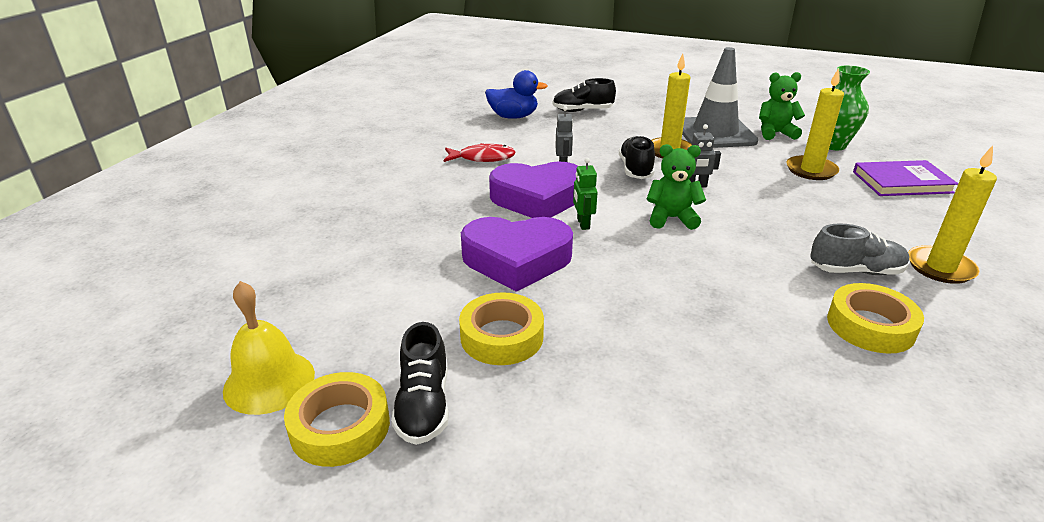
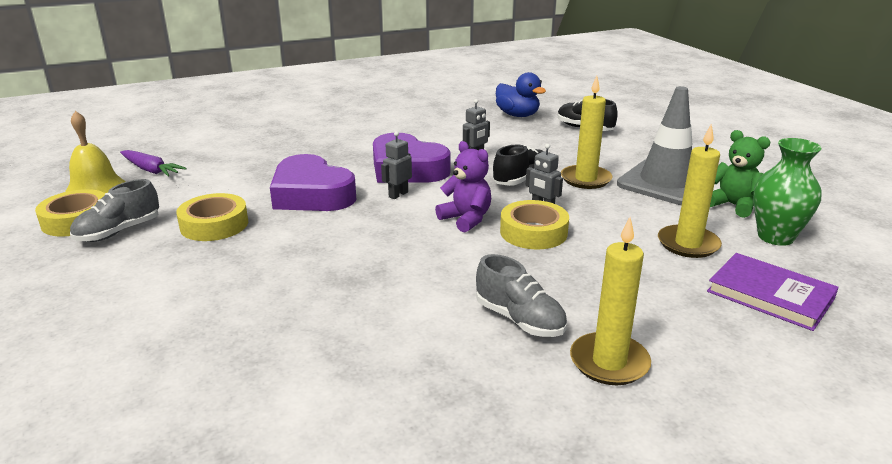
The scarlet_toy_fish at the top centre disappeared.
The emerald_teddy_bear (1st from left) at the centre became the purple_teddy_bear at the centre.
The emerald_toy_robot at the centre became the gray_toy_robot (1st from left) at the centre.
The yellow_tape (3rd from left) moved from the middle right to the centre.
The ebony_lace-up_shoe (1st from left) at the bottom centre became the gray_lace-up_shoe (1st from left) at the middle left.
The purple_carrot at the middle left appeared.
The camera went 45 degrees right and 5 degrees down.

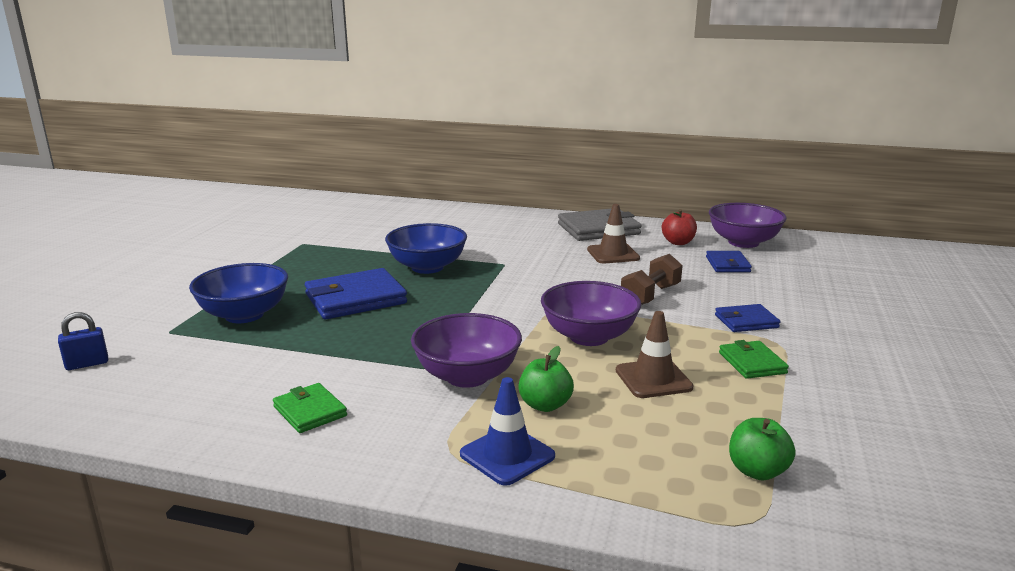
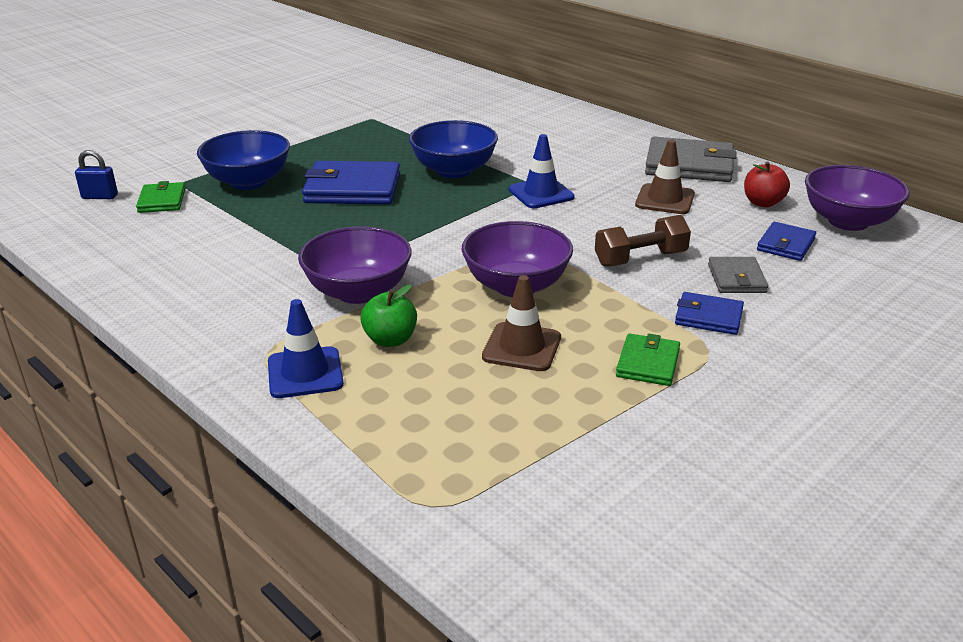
The emerald_card_wallet (1st from left) moved from the bottom left to the top left.
The emerald_apple (2nd from left) at the bottom right disappeared.
The royal_blue_road_cone (2nd from left) at the top centre appeared.
The gray_card_wallet (2nd from left) at the middle right appeared.
The camera went 30 degrees right and 10 degrees up.

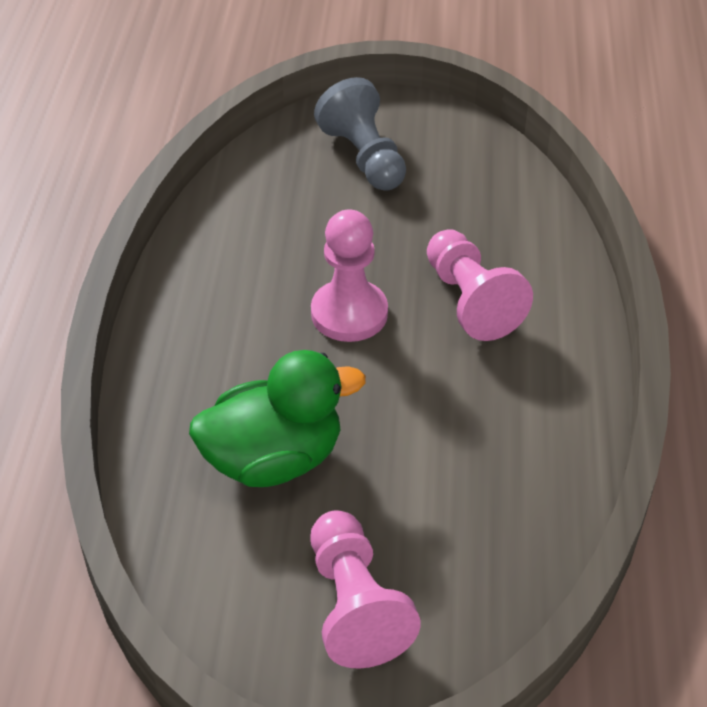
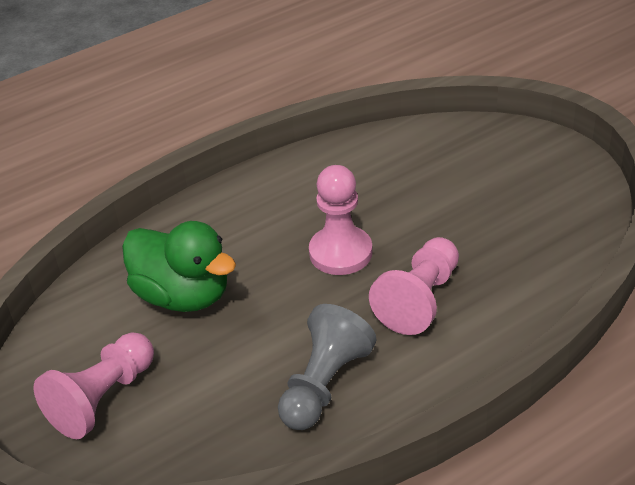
The gray_pawn moved from the top centre to the bottom centre.
The camera went 55 degrees right and 5 degrees down.

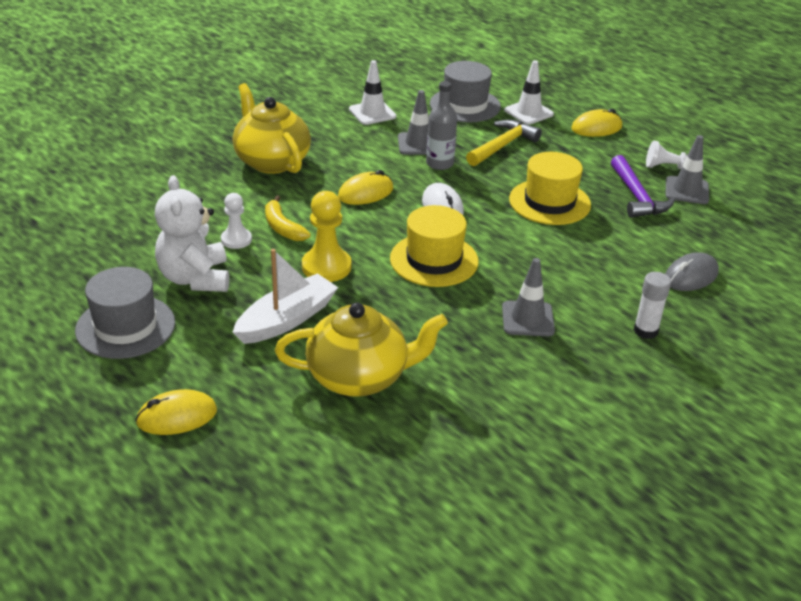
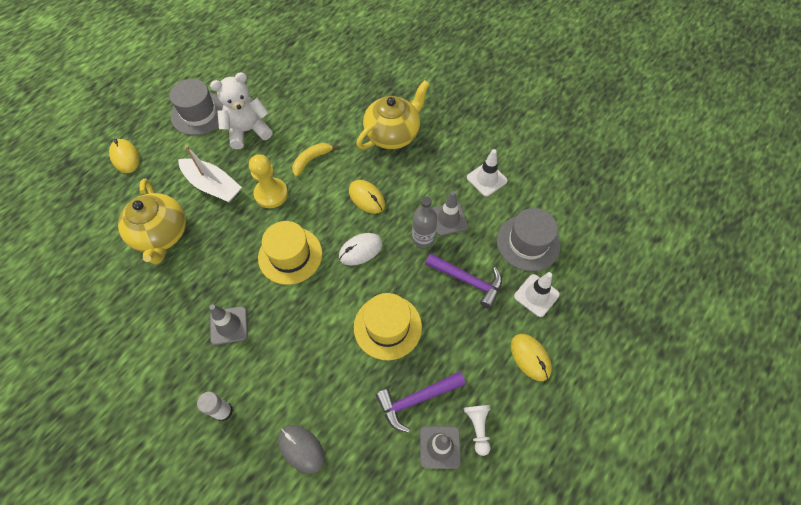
The yellow_hammer at the top centre became the purple_hammer (2nd from left) at the centre.
The snow-white_pawn (1st from left) at the middle left disappeared.
The camera went 80 degrees right and 25 degrees up.

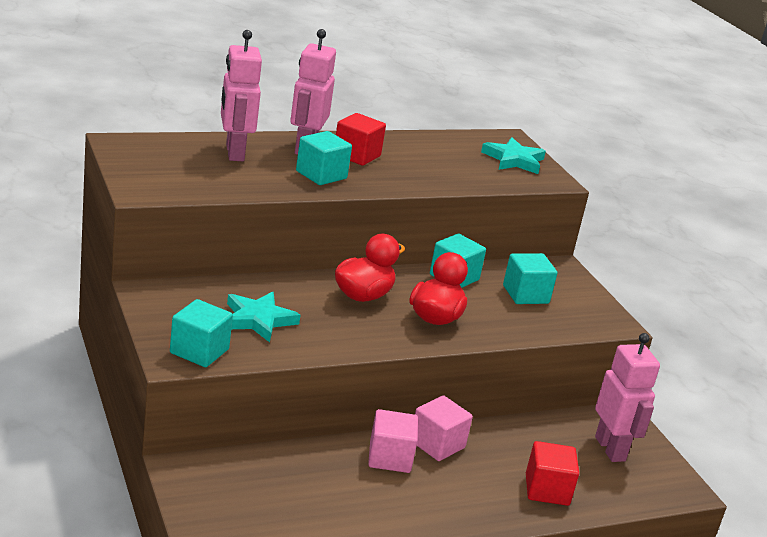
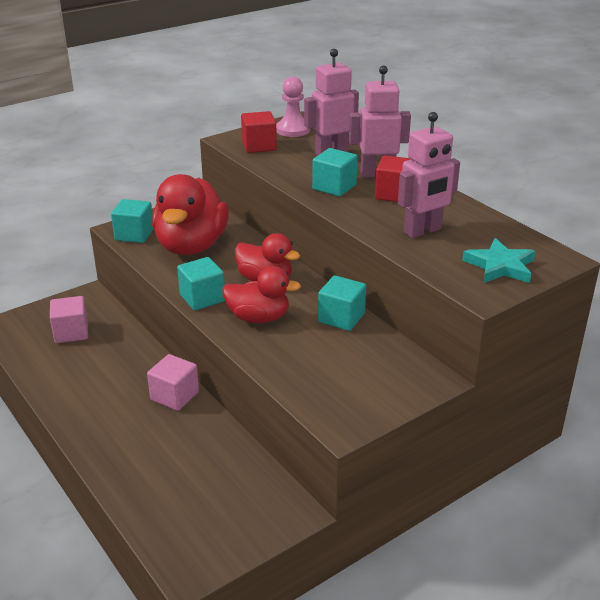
The teal_block (4th from left in the first image) moved from the middle right to the centre.
The teal_star_shape (1st from left) at the centre was replaced by the scarlet_rubber_duck (1st from left) at the middle left.
The rosy_toy_robot (3rd from left) moved from the bottom right to the top right.
The rosy_block (1st from left) moved from the bottom centre to the middle left.
The scarlet_block (2nd from left in the first image) moved from the bottom right to the top centre.
The rosy_pawn at the top centre appeared.
The camera went 80 degrees right and 5 degrees up.

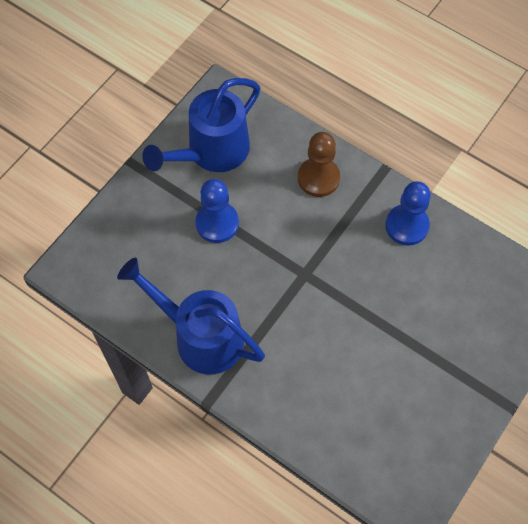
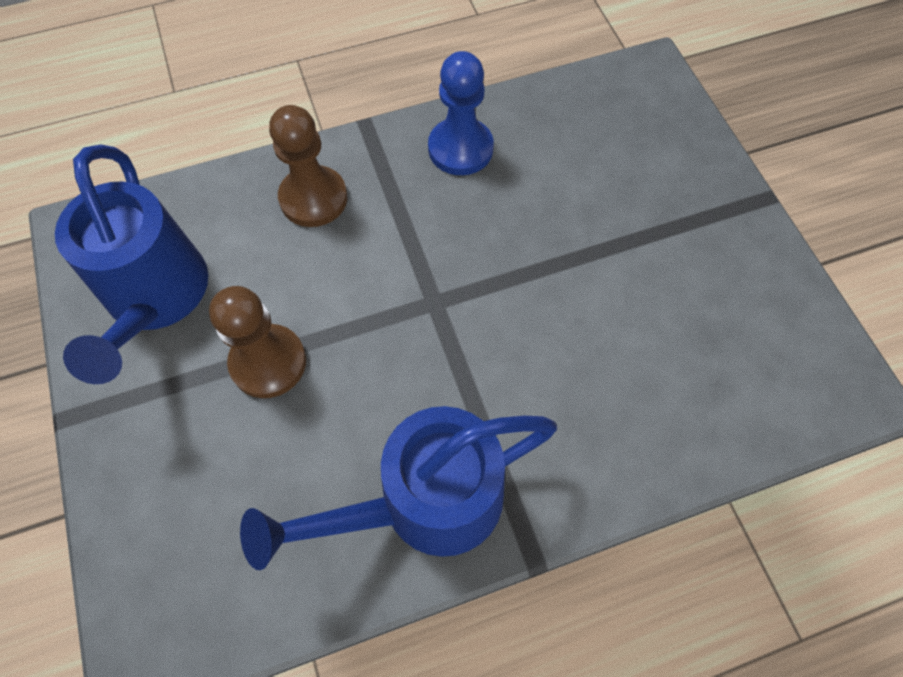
The royal_blue_pawn (1st from left) at the centre became the dark_brown_pawn (1st from left) at the middle left.
The camera went 55 degrees left and 0 degrees up.

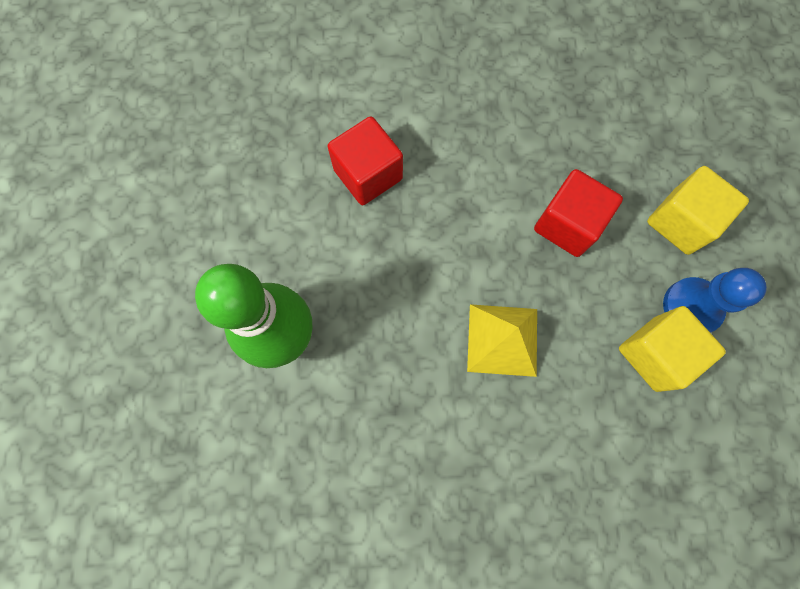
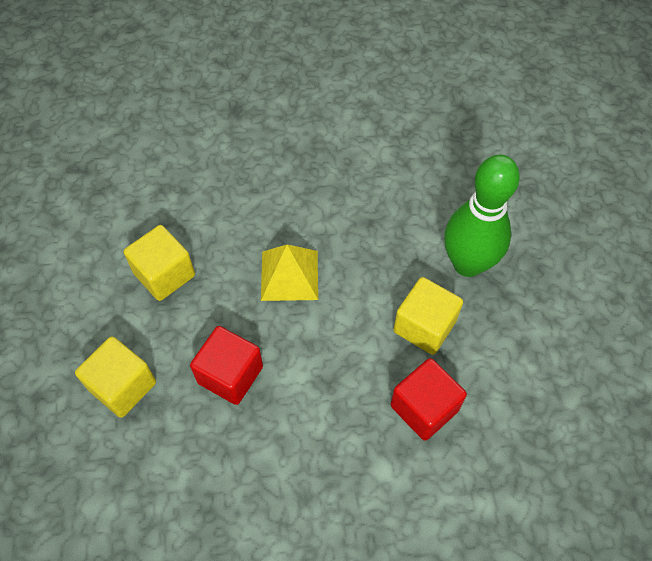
The royal_blue_pawn at the middle right disappeared.
The yellow_block (3rd from left) at the centre appeared.
The camera went 175 degrees right and 15 degrees down.

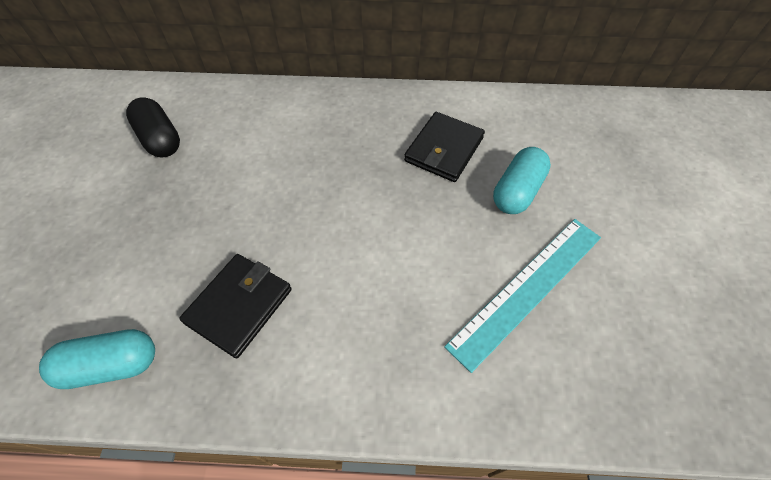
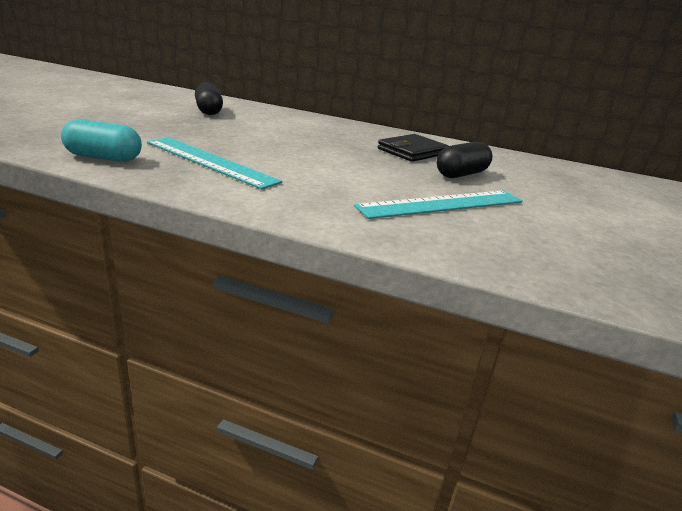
The teal_pill (2nd from left) at the middle right became the ebony_pill (2nd from left) at the top right.
The ebony_card_wallet (1st from left) at the middle left was replaced by the teal_measuring_stick (1st from left) at the top left.
The camera went 15 degrees right and 30 degrees down.

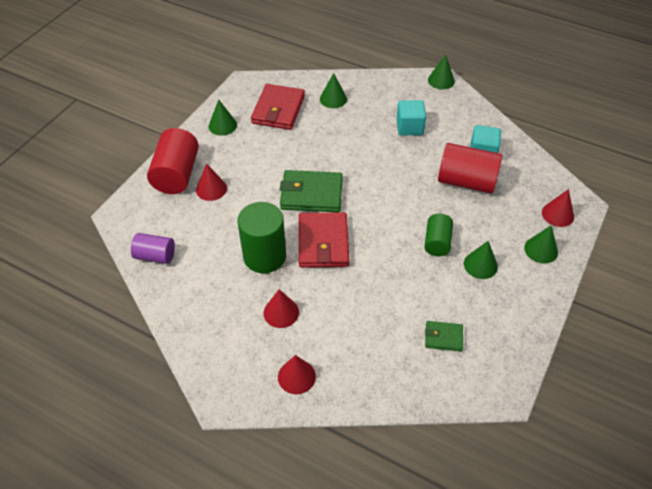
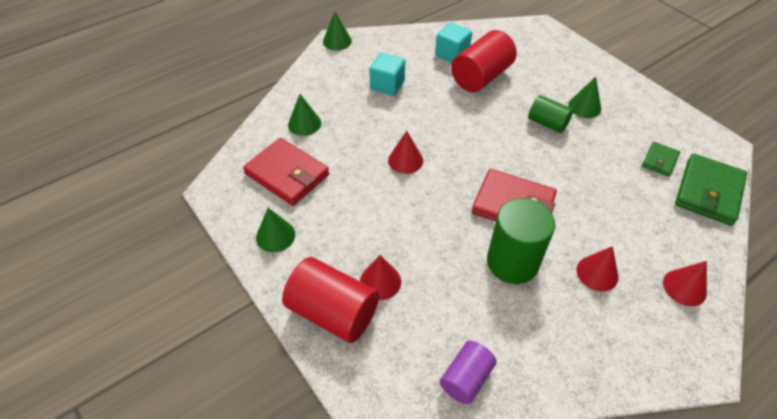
The emerald_card_wallet (1st from left in the first image) moved from the centre to the middle right.
The scarlet_cone (4th from left in the first image) moved from the middle right to the centre.
The emerald_cone (5th from left) at the middle right disappeared.
The camera went 65 degrees left and 0 degrees up.

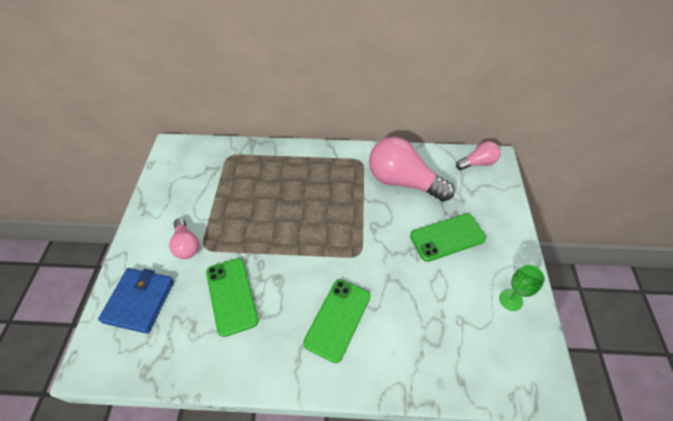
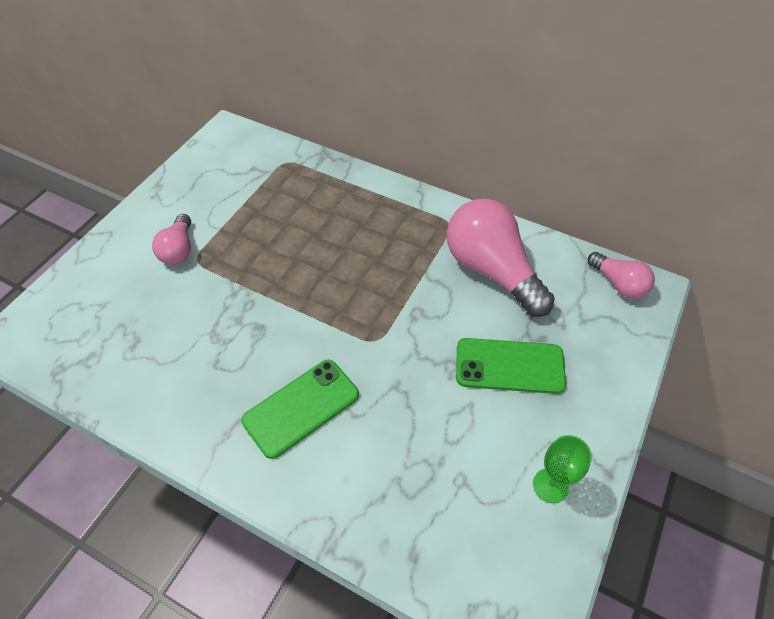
The rosy_light_bulb (3rd from left) at the middle right turned 45 degrees clockwise.
The emerald_phone (1st from left) at the bottom centre disappeared.
The royal_blue_card_wallet at the bottom left disappeared.
The camera went 25 degrees right and 0 degrees up.

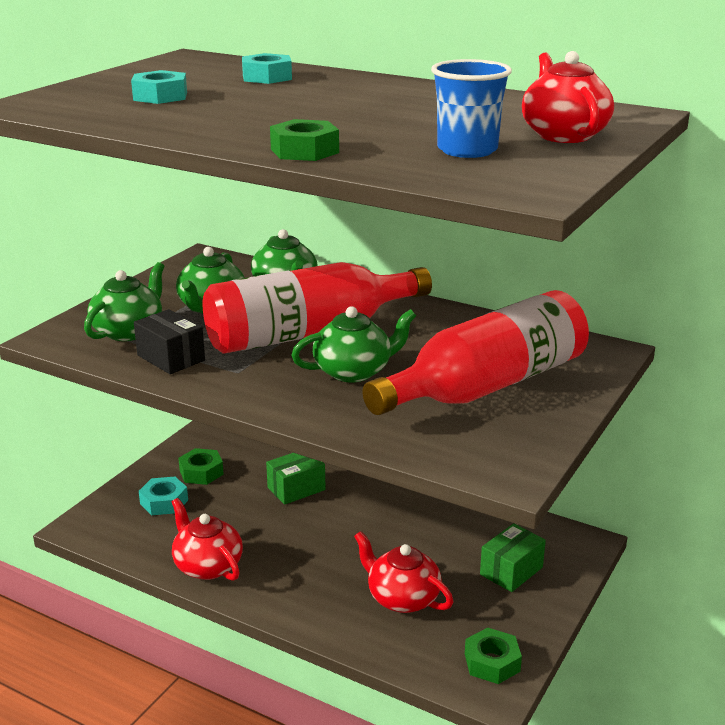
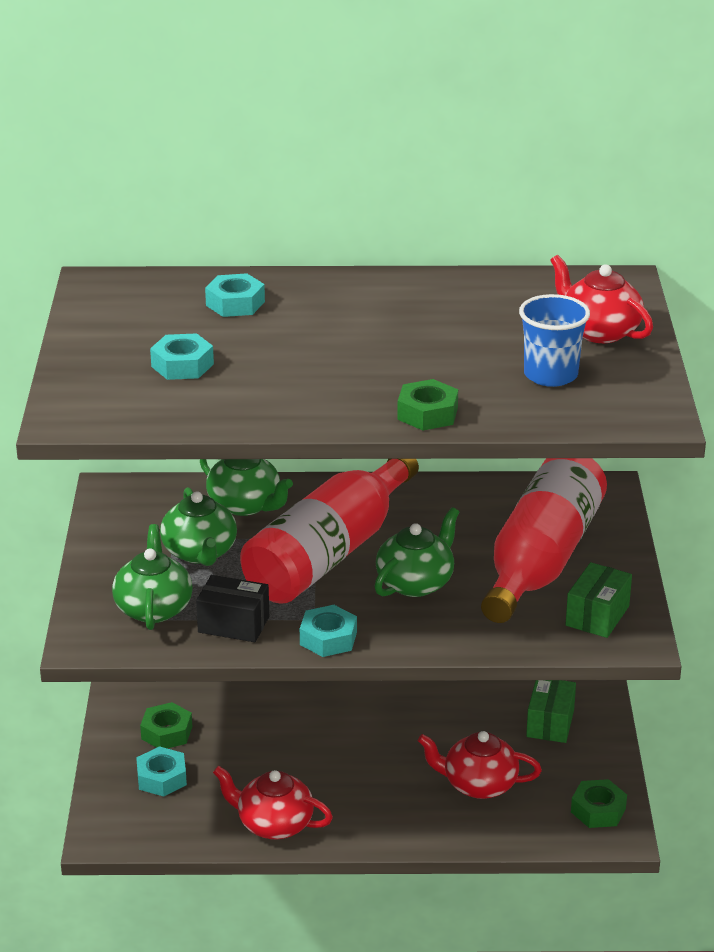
The emerald_box (1st from left in the first image) moved from the centre to the middle right.
The teal_hex_nut (4th from left) at the centre appeared.
The camera went 30 degrees left and 5 degrees up.

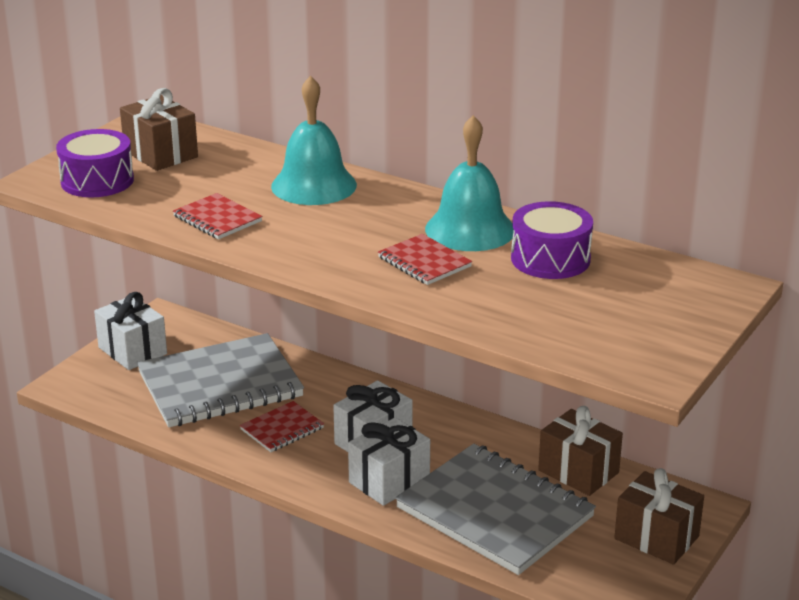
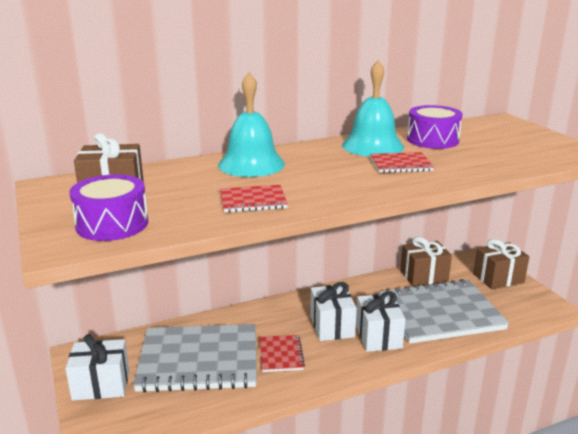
The gray_exercise_book (1st from left) at the middle left turned 75 degrees clockwise.
The camera went 55 degrees left and 5 degrees down.

